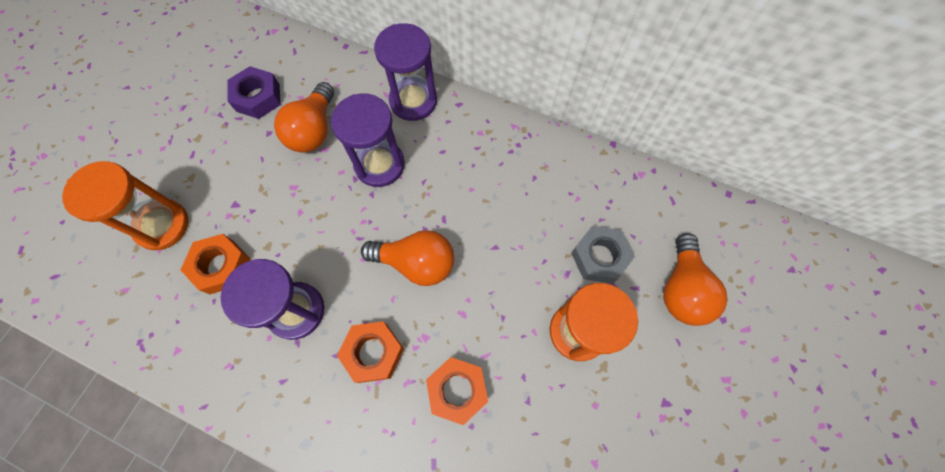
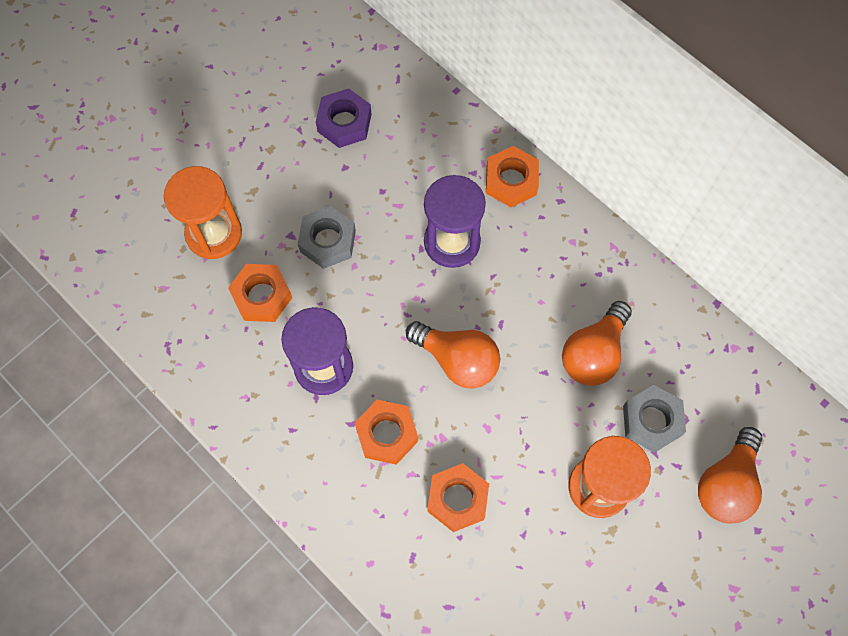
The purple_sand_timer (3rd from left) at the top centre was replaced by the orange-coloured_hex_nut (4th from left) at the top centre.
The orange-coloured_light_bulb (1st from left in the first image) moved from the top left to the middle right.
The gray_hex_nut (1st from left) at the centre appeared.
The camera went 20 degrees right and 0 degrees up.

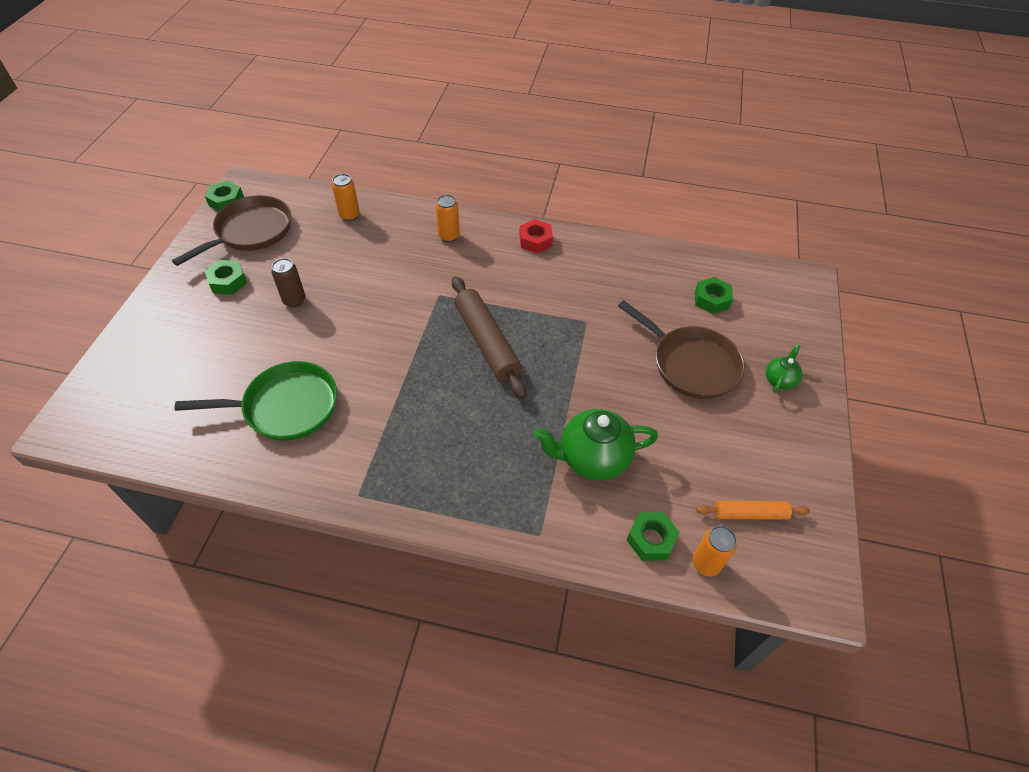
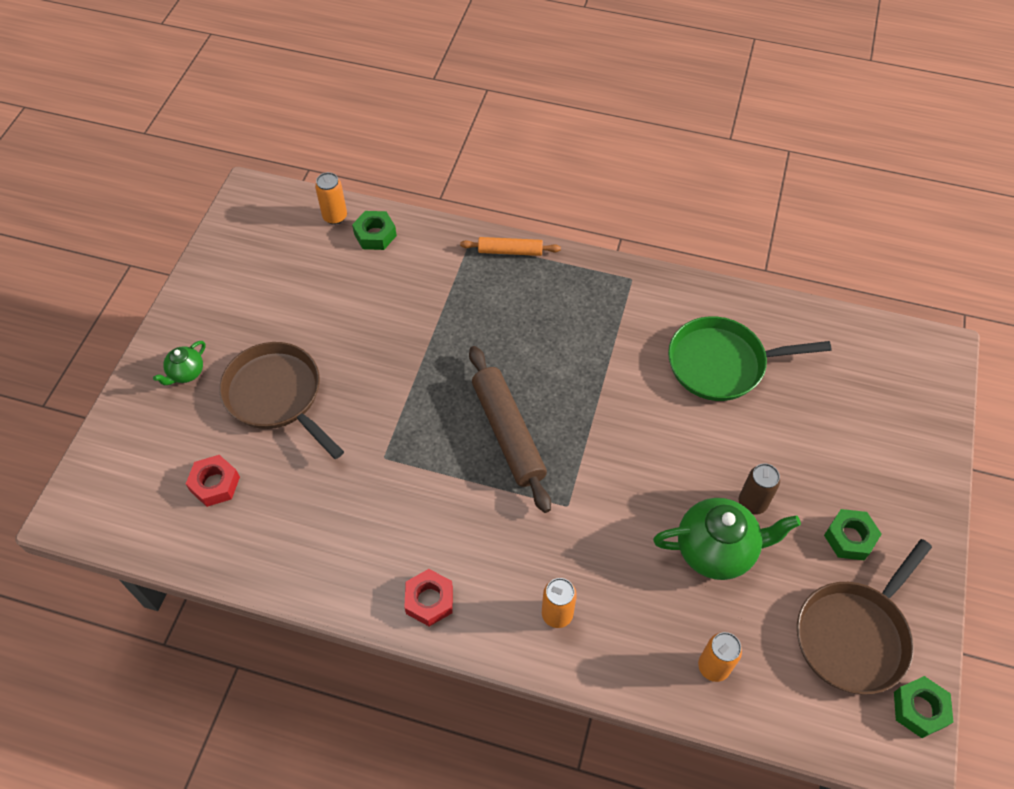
The emerald_hex_nut (4th from left) at the middle right became the scarlet_hex_nut (1st from left) at the middle left.
The emerald_teapot (1st from left in the first image) moved from the centre to the bottom right.
The orange-coloured_dough_roller moved from the middle right to the top centre.
The camera went 175 degrees left and 5 degrees up.

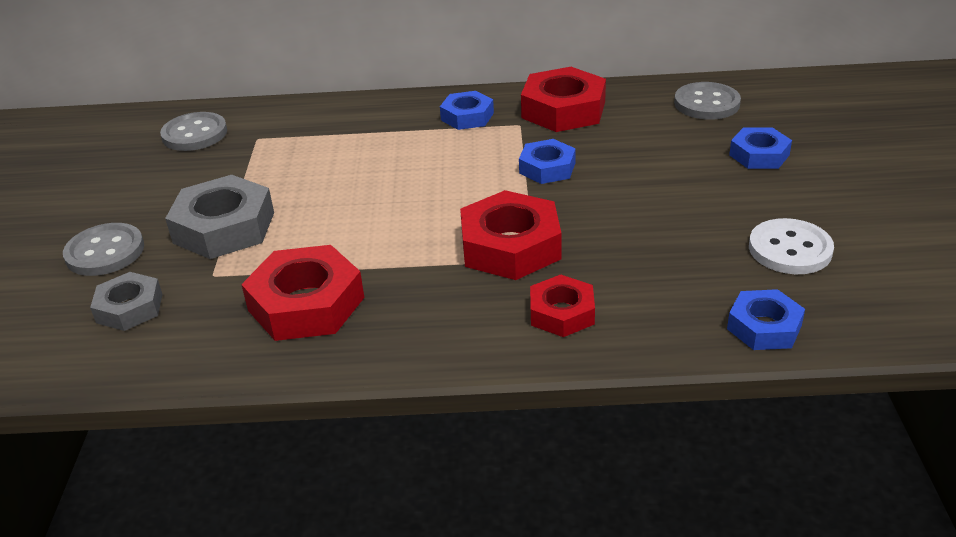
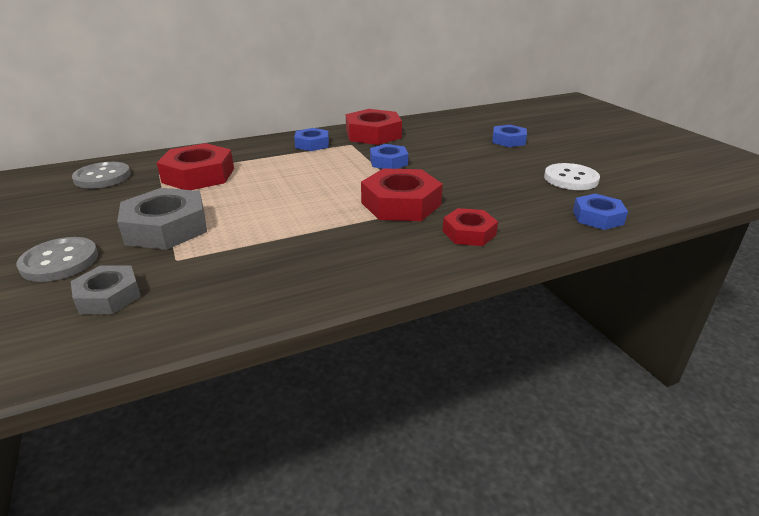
The gray_shirt_button (3rd from left) at the top right disappeared.
The scarlet_hex_nut (1st from left) moved from the middle left to the top left.
The camera went 25 degrees left and 5 degrees down.

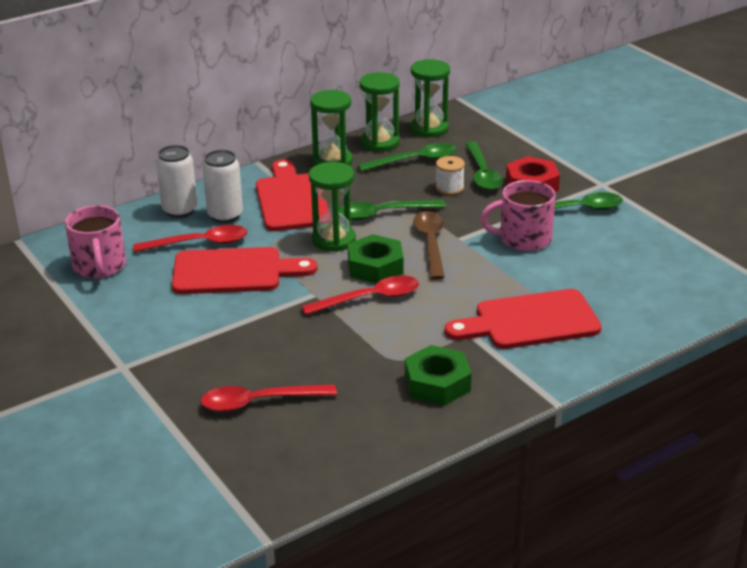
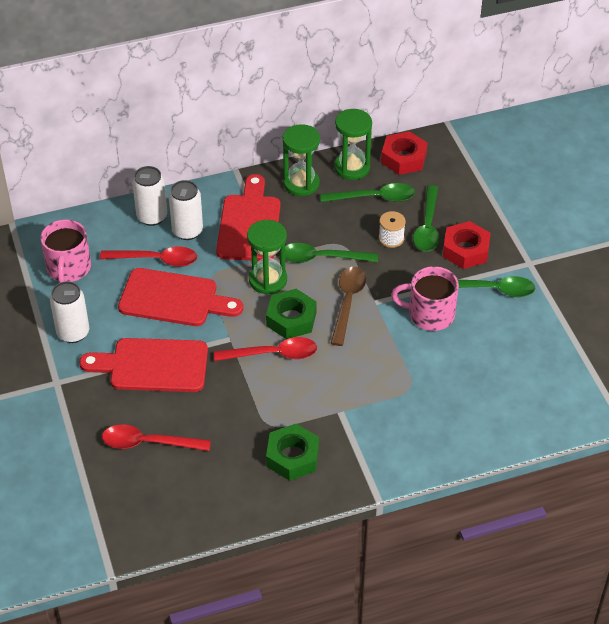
The emerald_sand_timer (4th from left) at the top centre was replaced by the scarlet_hex_nut (1st from left) at the top centre.
The scarlet_cutting_board (3rd from left in the first image) moved from the middle right to the middle left.
The snow-white_tin (1st from left) at the middle left appeared.
The camera went 15 degrees right and 15 degrees up.

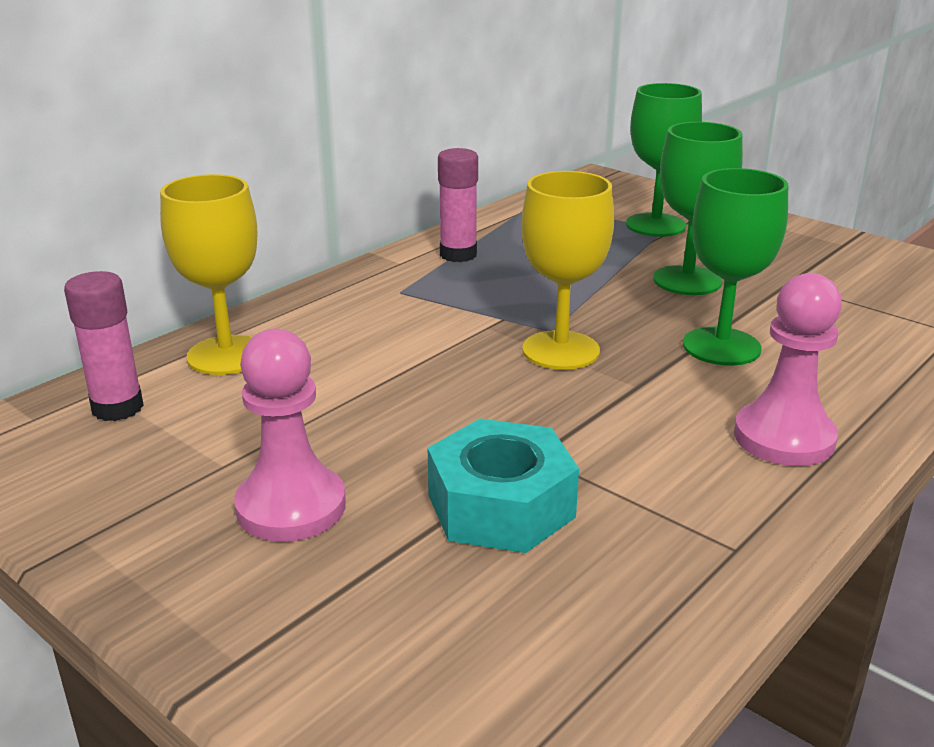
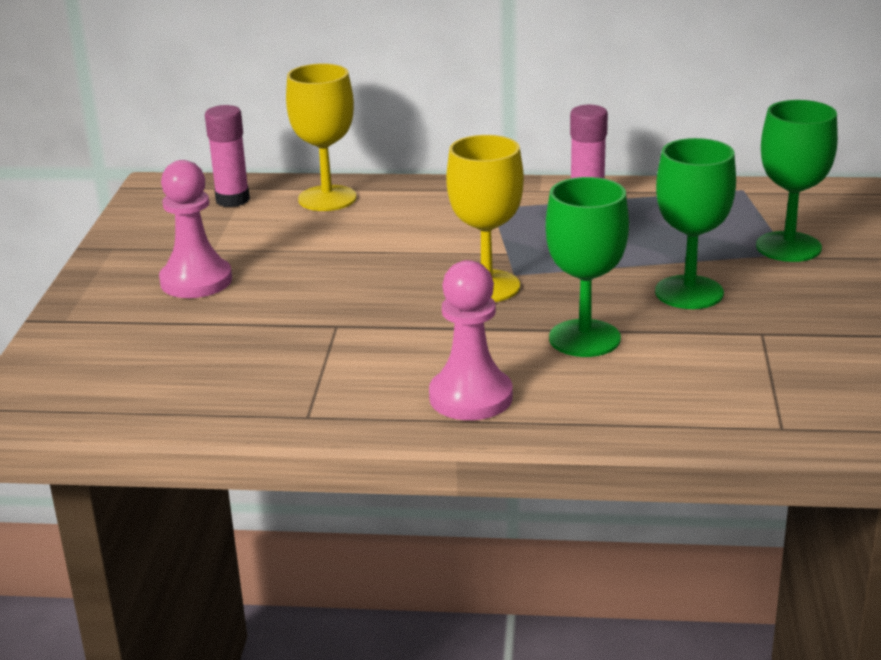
The teal_hex_nut at the centre disappeared.
The camera went 55 degrees right and 0 degrees up.

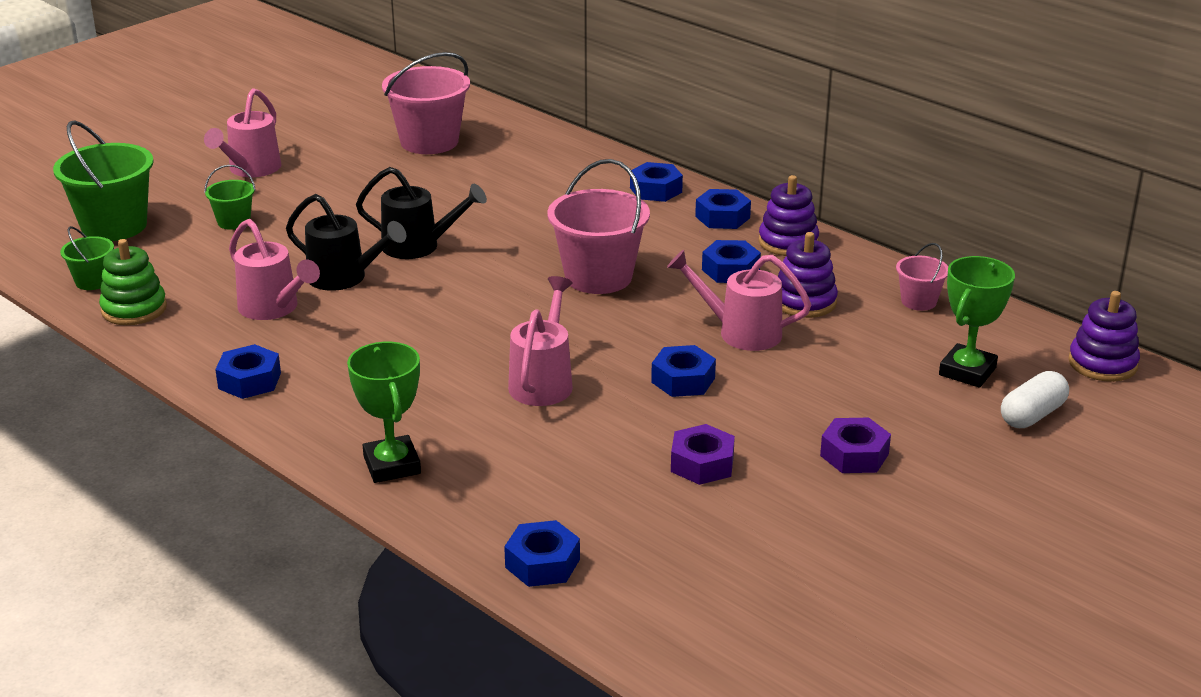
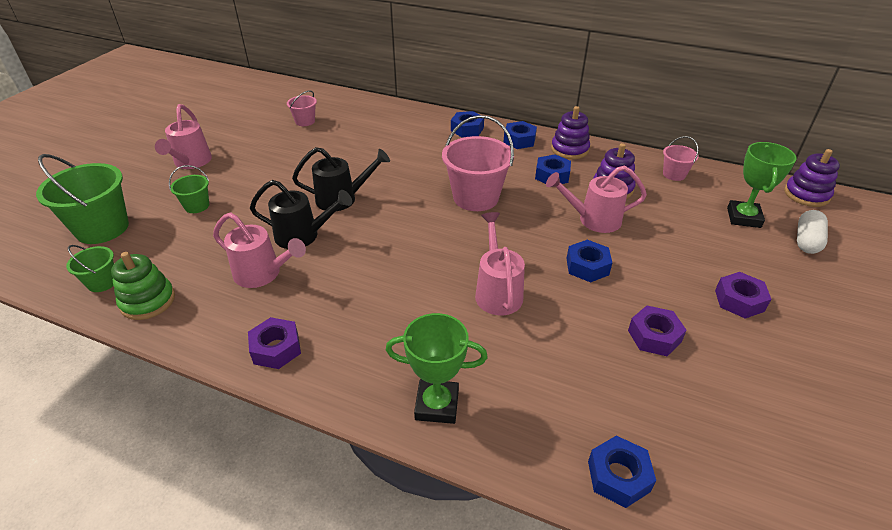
The rosy_sand_bucket (1st from left) at the top centre changed to 0.51 times the size.
The emerald_trophy (1st from left) at the middle left turned 45 degrees counterclockwise.
The royal_blue_hex_nut (1st from left) at the middle left became the purple_hex_nut (1st from left) at the middle left.
The camera went 20 degrees left and 10 degrees up.

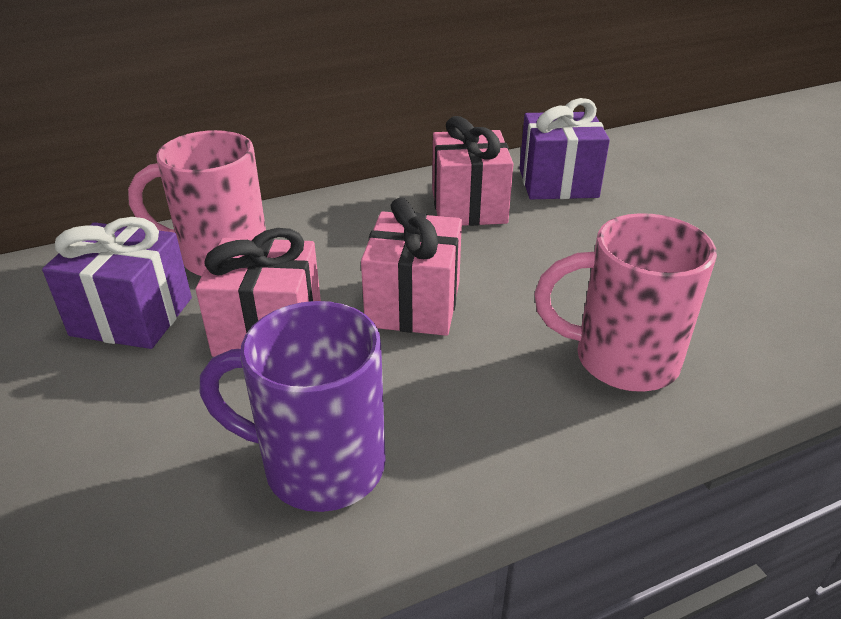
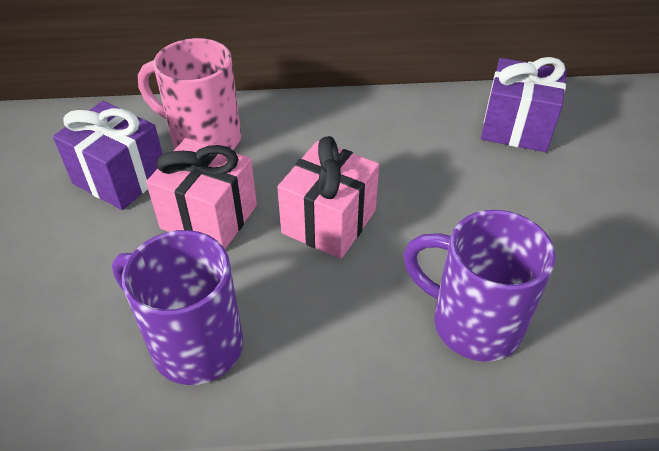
The rosy_wrapped_gift (3rd from left) at the top centre disappeared.
The rosy_tea_mug (2nd from left) at the middle right became the purple_tea_mug (2nd from left) at the middle right.
The camera went 20 degrees right and 10 degrees up.

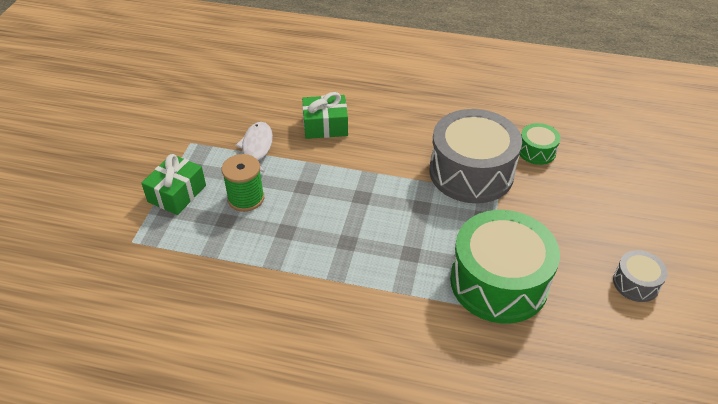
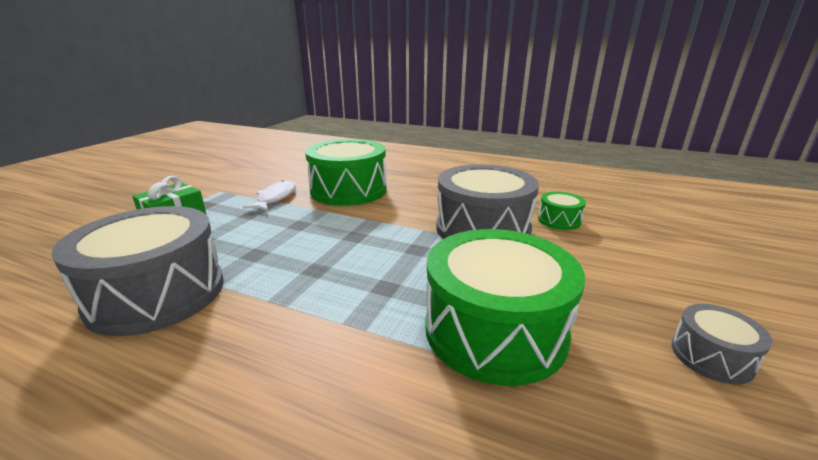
The emerald_wrapped_gift (2nd from left) at the top centre was replaced by the emerald_toy_drum (1st from left) at the centre.
The emerald_reel_of_thread at the centre disappeared.
The gray_toy_drum (1st from left) at the middle left appeared.
The camera went 10 degrees right and 20 degrees down.

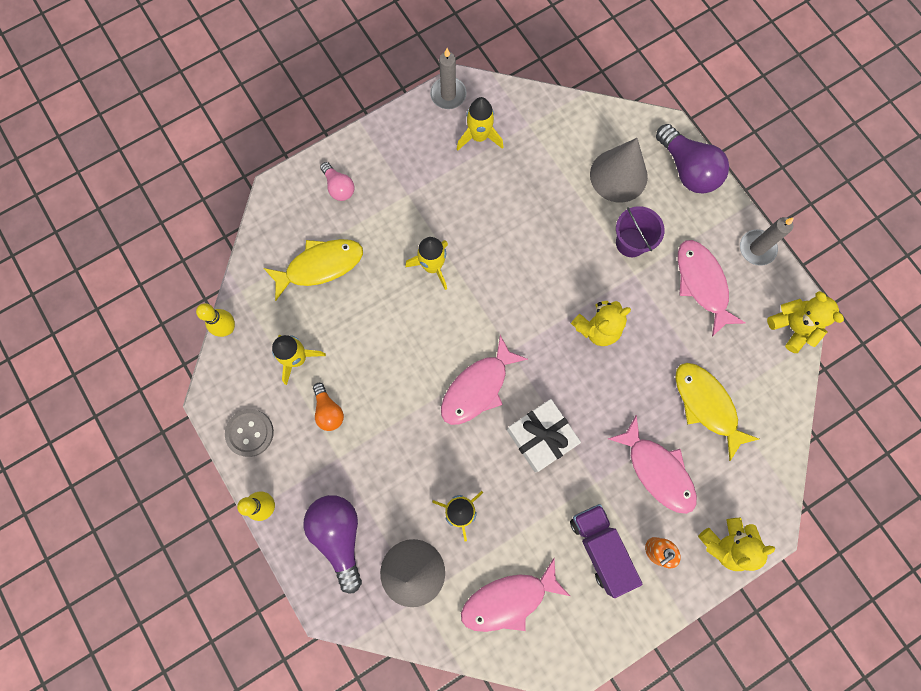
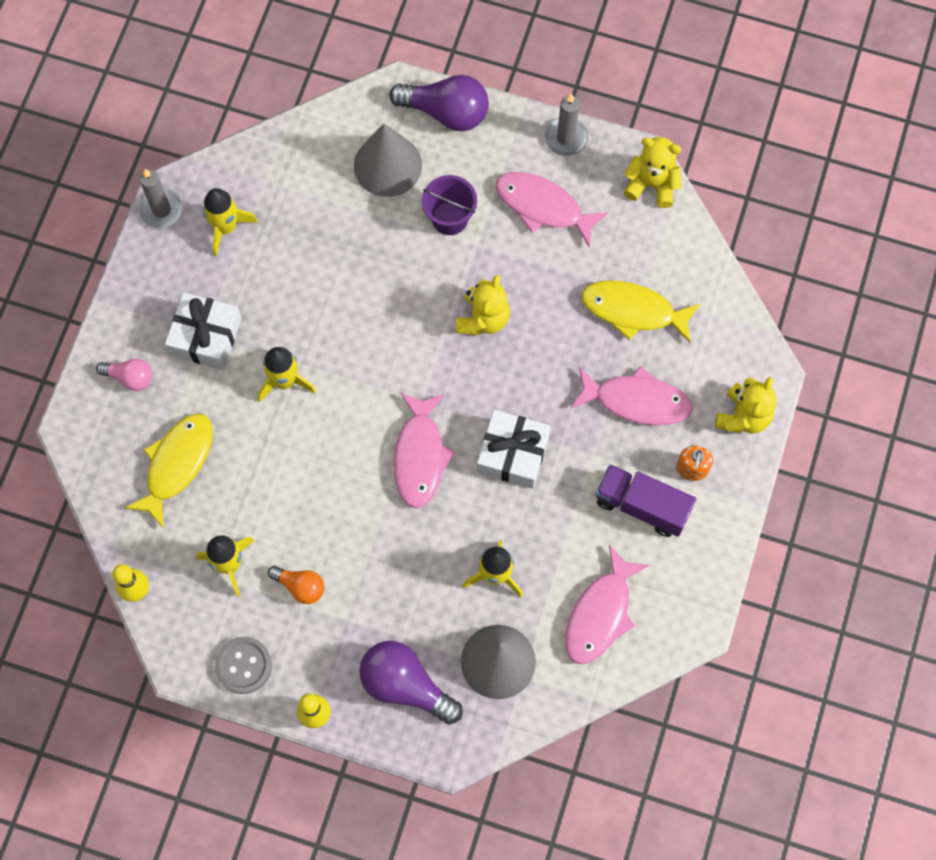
The snow-white_wrapped_gift (1st from left) at the middle left appeared.
The camera went 40 degrees left and 5 degrees down.

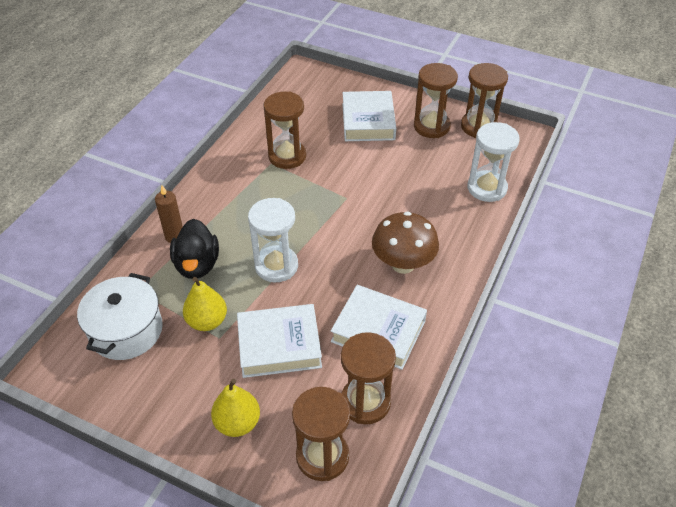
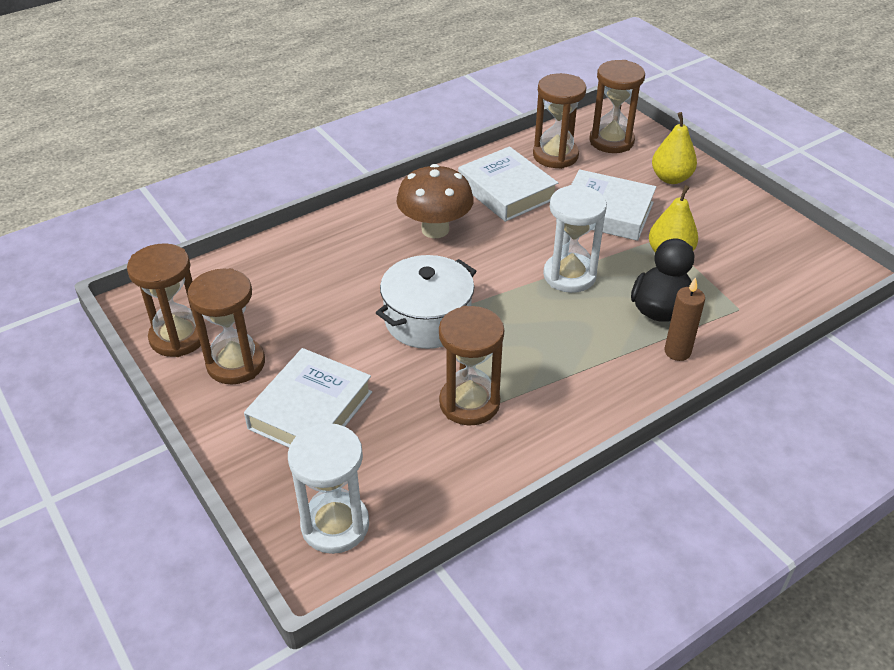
The snow-white_sand_timer (2nd from left in the first image) moved from the top right to the bottom centre.
The snow-white_cooking_pot moved from the middle left to the centre.
The camera went 150 degrees left and 5 degrees down.

